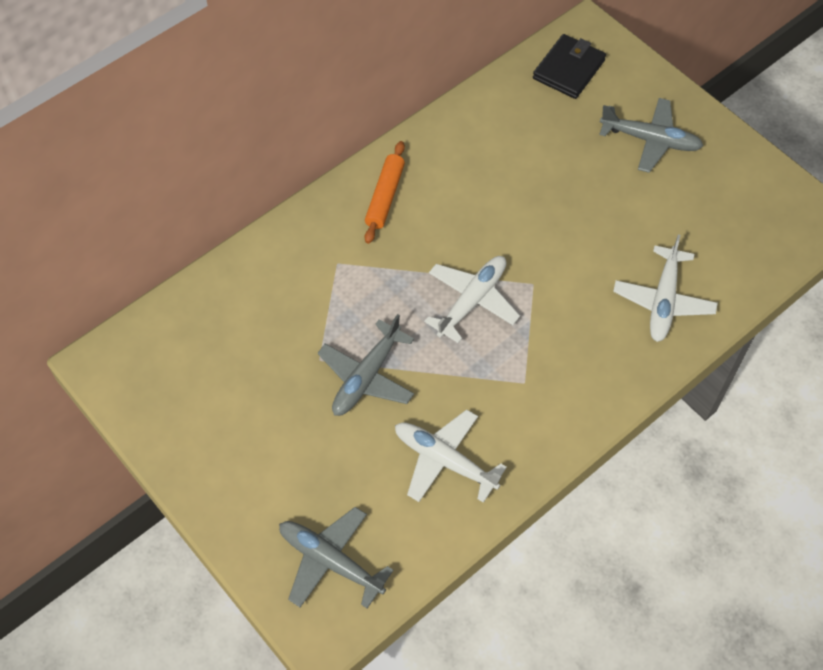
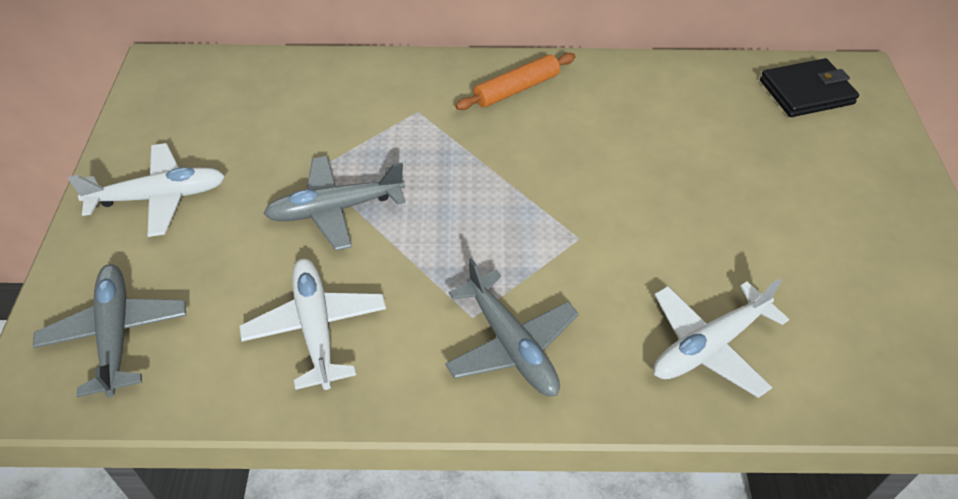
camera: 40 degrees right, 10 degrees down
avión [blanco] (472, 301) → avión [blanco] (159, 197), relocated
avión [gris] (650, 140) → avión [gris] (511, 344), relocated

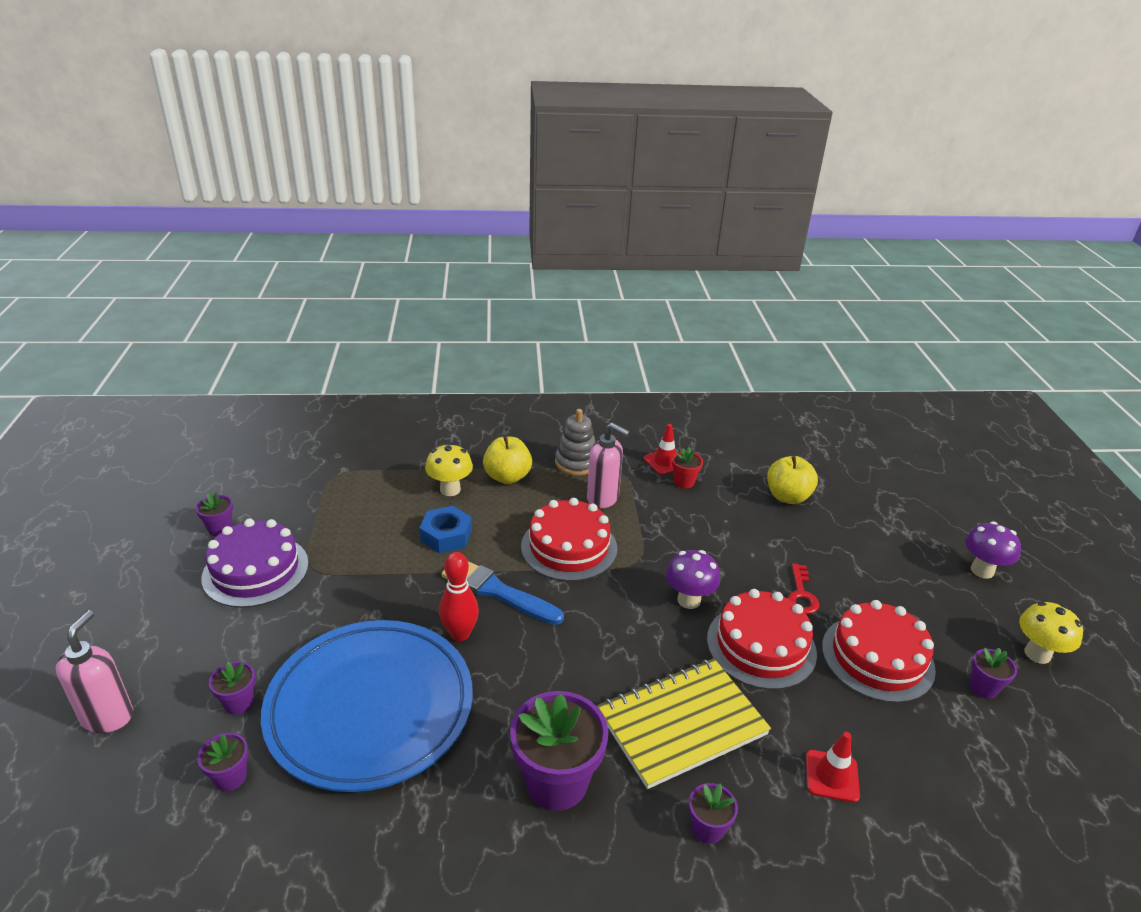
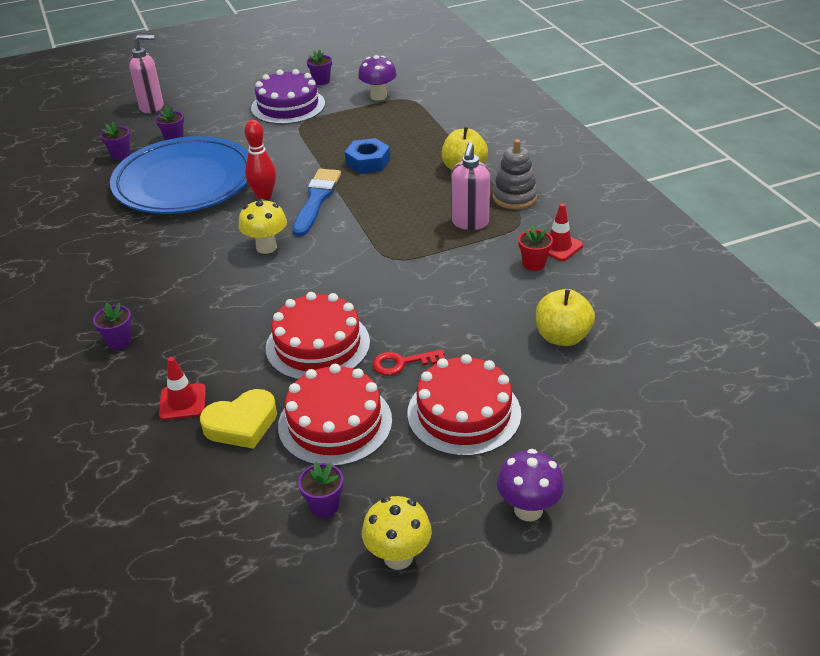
camera: 75 degrees right, 5 degrees up
- → corazón [amarillo] (241, 424)
seta [amarillo] (450, 489) → seta [amarillo] (266, 247), relocated
seta [morado] (689, 600) → seta [morado] (378, 96), relocated
tarta [rojo] (569, 547) → tarta [rojo] (464, 413), relocated
maceta [morado] (556, 782) → -
cuaderno [amarillo] (681, 723) → -

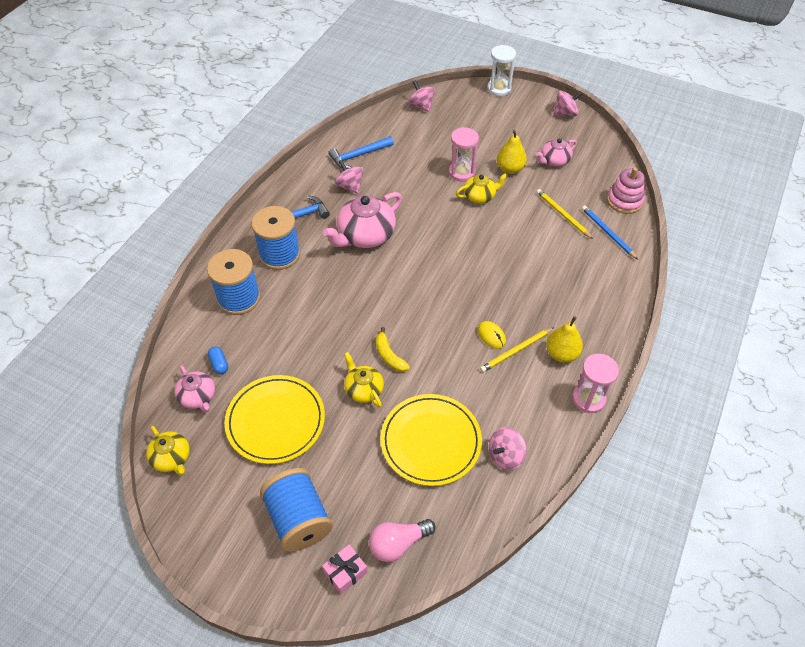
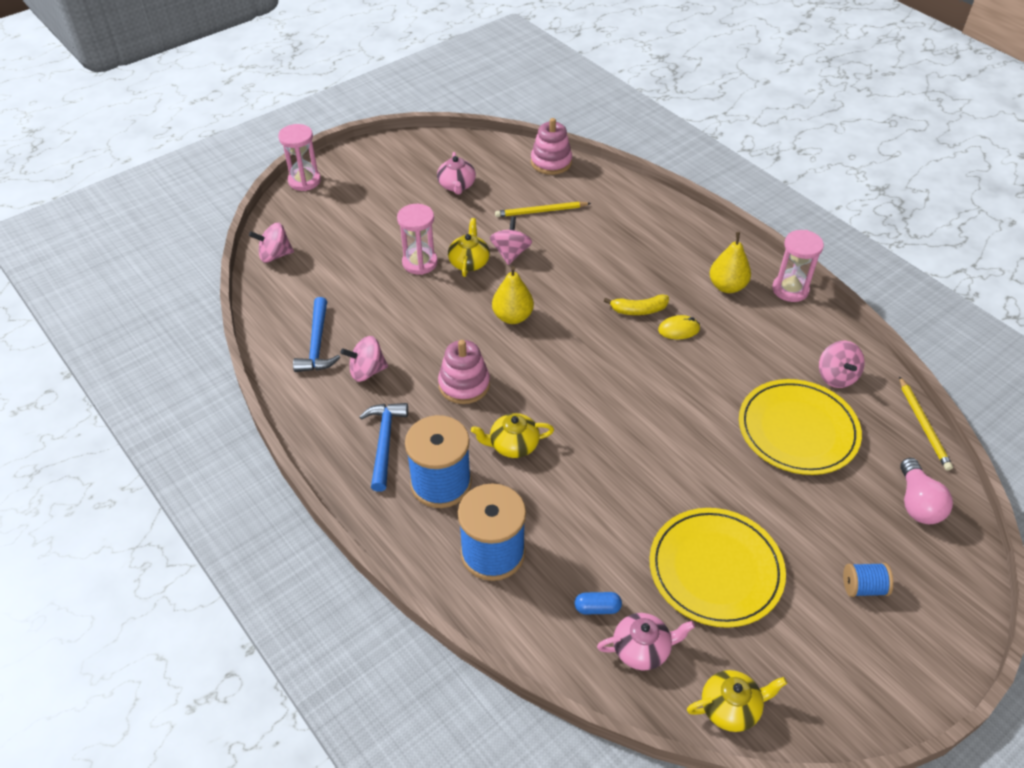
camera: 65 degrees left, 5 degrees down
reloj de arena [blanco] (499, 89) → reloj de arena [rosa] (304, 181)
tetera [rosa] (365, 235) → juguete apilable [rosa] (464, 385)
tetera [amarillo] (363, 389) → tetera [amarillo] (513, 445), relocated
peonza [rosa] (565, 113) → peonza [rosa] (510, 253), relocated
pera [amarillo] (510, 169) → pera [amarillo] (512, 317), relocated
plátano [amarillo] (389, 355) → plátano [amarillo] (638, 310), relocated
carrete [azul] (299, 519) → carrete [azul] (863, 587), x0.49
lápiz [amarillo] (516, 351) → lápiz [amarillo] (923, 425), relocated
regalo [rosa] (345, 572) → -
lápiz [azul] (607, 233) → -

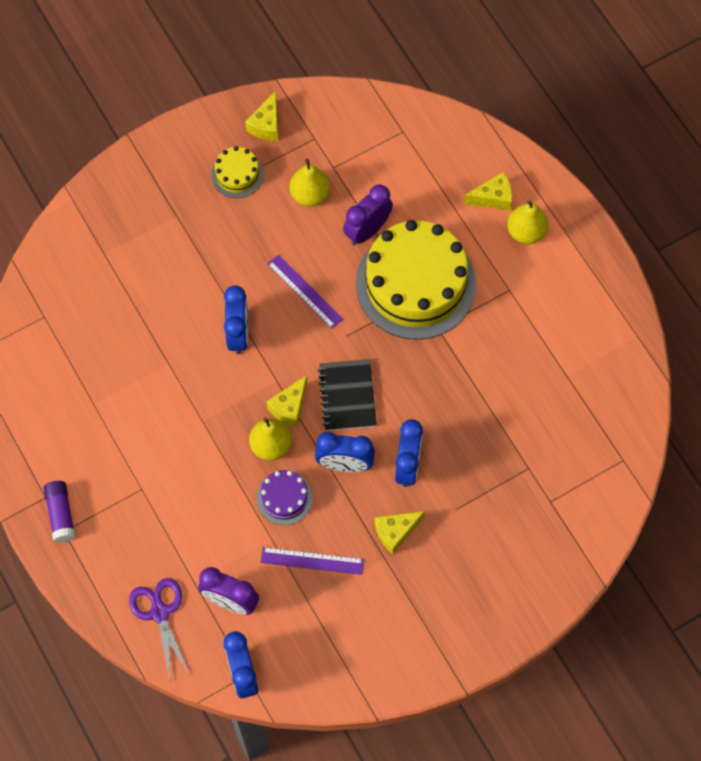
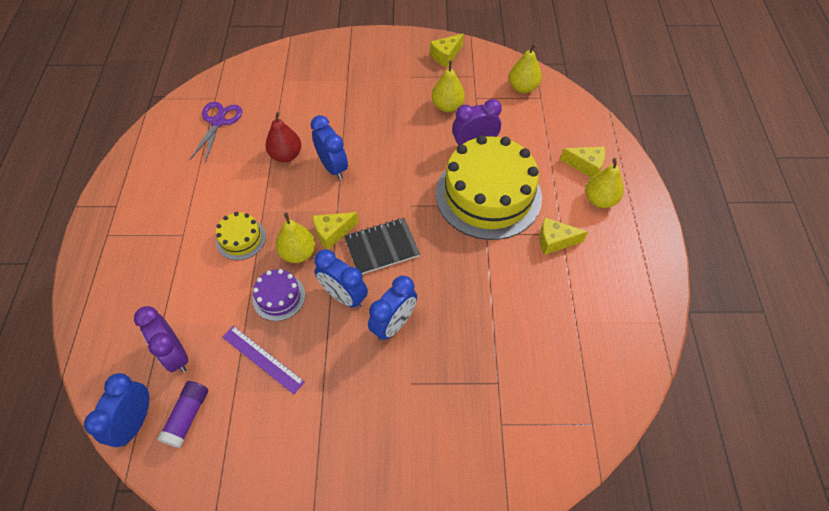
camera: 30 degrees right, 10 degrees down
barra de pegamento [morado] (61, 514) → barra de pegamento [morado] (187, 416), relocated
tijeras [morado] (159, 612) → tijeras [morado] (218, 122), relocated
tarta [amarillo] (237, 174) → tarta [amarillo] (241, 239), relocated
- → pera [rojo] (286, 155)
despertador [azul] (238, 334) → despertador [azul] (333, 167), 60 degrees counterclockwise
cuaderno [negro] (347, 396) → cuaderno [negro] (381, 247), 45 degrees clockwise
- → pera [amarillo] (522, 88)
queso [amarillo] (395, 532) → queso [amarillo] (555, 241), relocated
regla [morado] (305, 291) → -

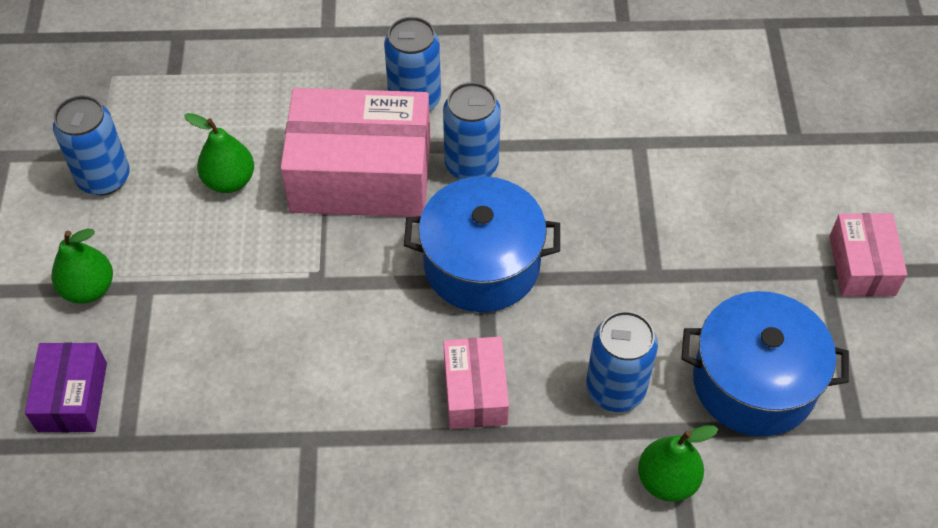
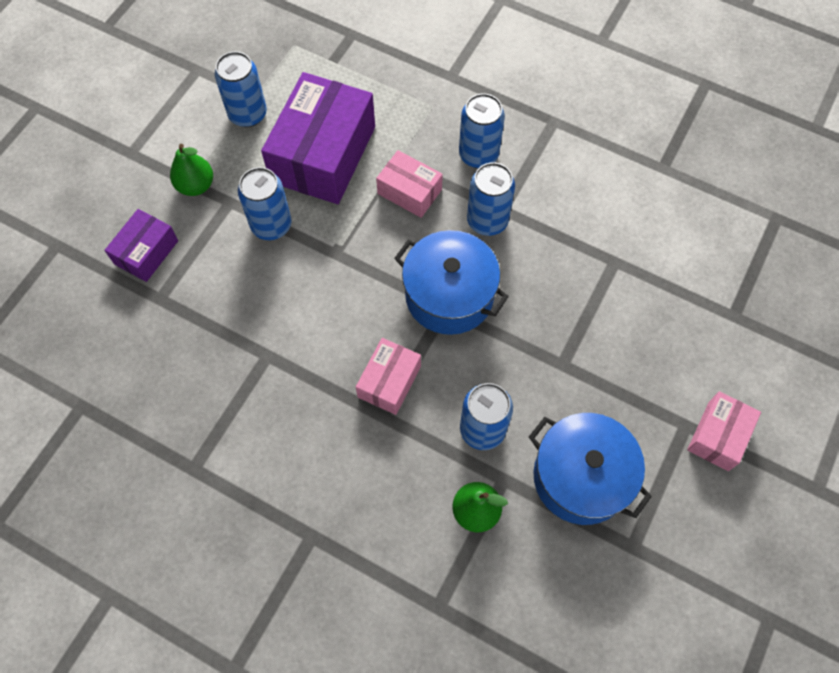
camera: 30 degrees right, 10 degrees up
- → lata [azul] (271, 225)
pera [verde] (229, 181) → caja [morado] (323, 154)
caja [rosa] (361, 174) → caja [rosa] (409, 191), x0.52

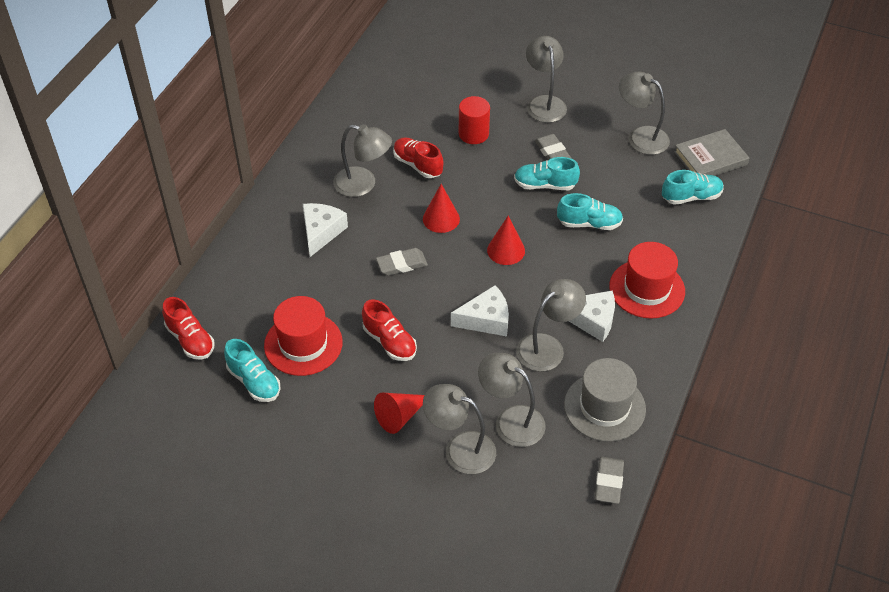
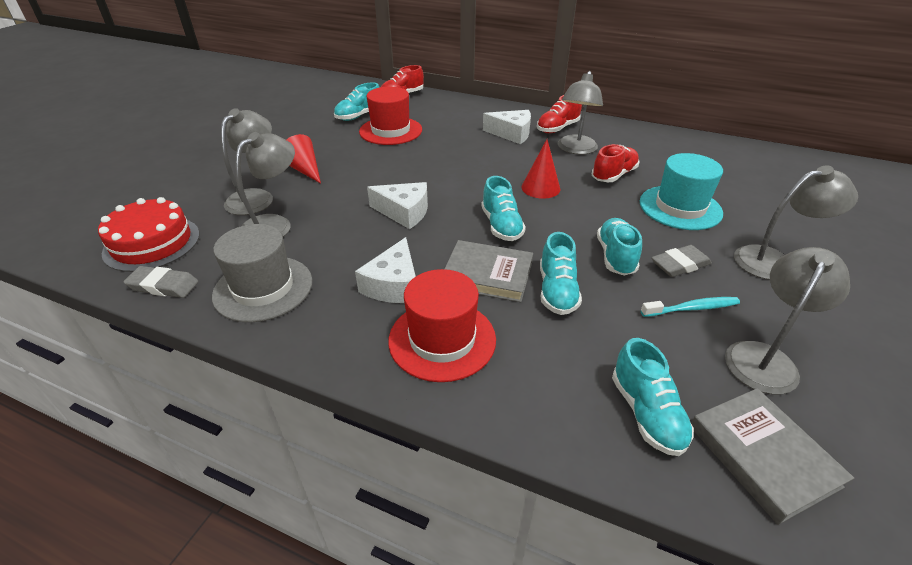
camera: 90 degrees right, 10 degrees down
- → tarta [rojo] (152, 243)
queso [blanco] (486, 319) → queso [blanco] (404, 212), 60 degrees counterclockwise
- → libro [gris] (487, 274)
cono [rojo] (506, 250) → zapato [turquesa] (501, 226)
zapato [rojo] (389, 342) → zapato [rojo] (557, 128), relocated
cilindro [rojo] (473, 134) → sombrero [turquesa] (680, 207)
- → cepillo de dientes [turquesa] (692, 308)
goma de borrar [gris] (402, 264) → -
lámpara [gris] (547, 347) → -

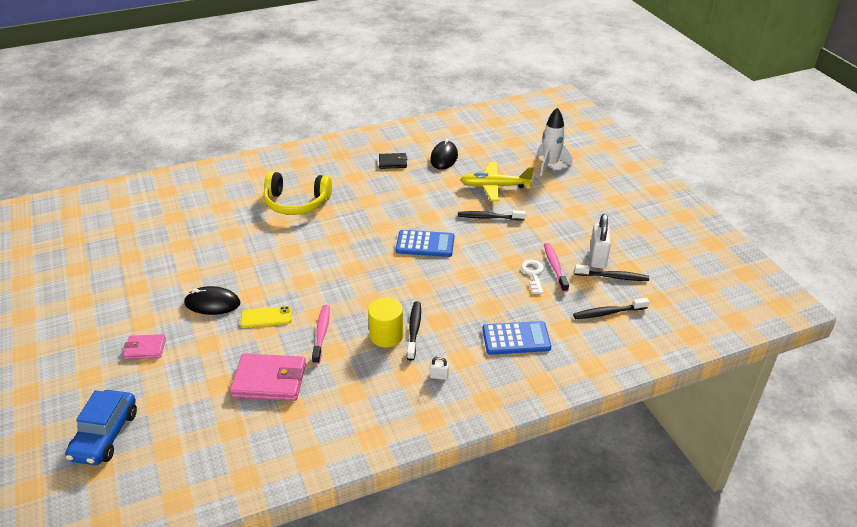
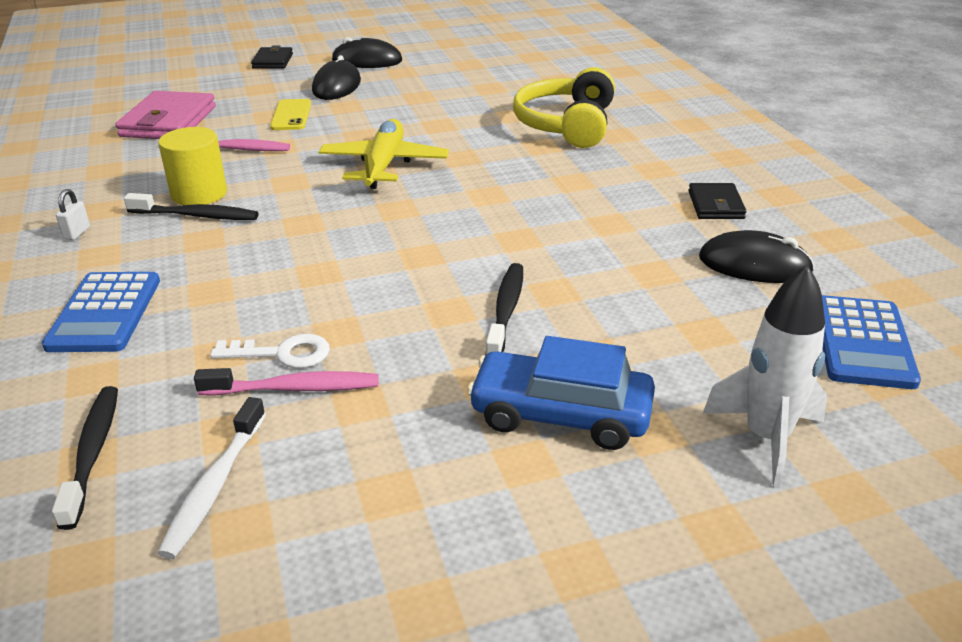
camera: 95 degrees right, 5 degrees down
cepillo de dientes [negro] (613, 277) → cepillo de dientes [blanco] (214, 486)
cartera [rosa] (145, 348) → cartera [negro] (273, 61)
avión [amarillo] (494, 187) → avión [amarillo] (384, 165), relocated
- → ratón [negro] (367, 61)
coche [azul] (105, 435) → coche [azul] (560, 415), relocated
calculadora [azul] (425, 244) → calculadora [azul] (863, 343), relocated
candado [blanco] (597, 258) → -

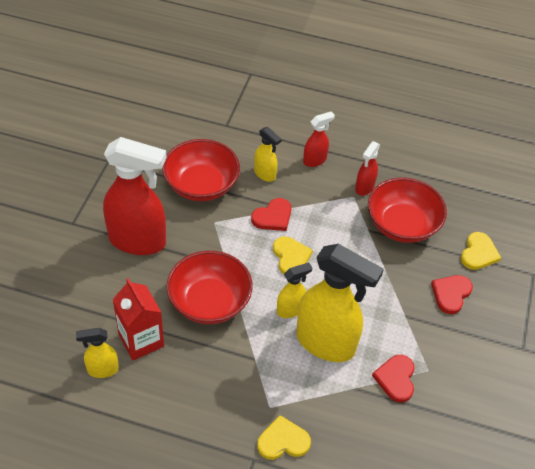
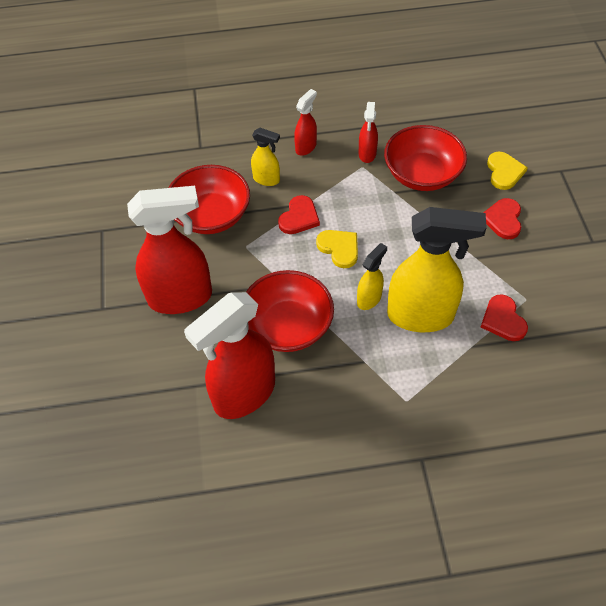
camera: 20 degrees left, 5 degrees up
cartón de leche [rojo] (141, 340) → pulverizador [rojo] (244, 394)
pulverizador [amarillo] (102, 369) → -
corazón [amarillo] (283, 441) → -

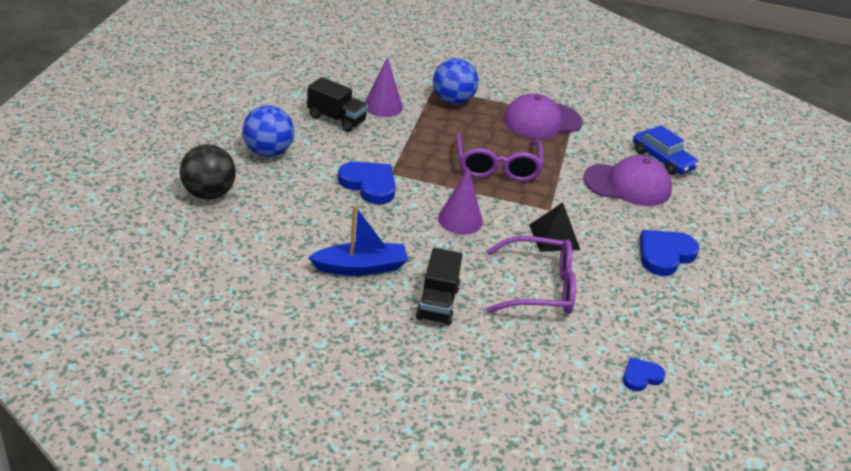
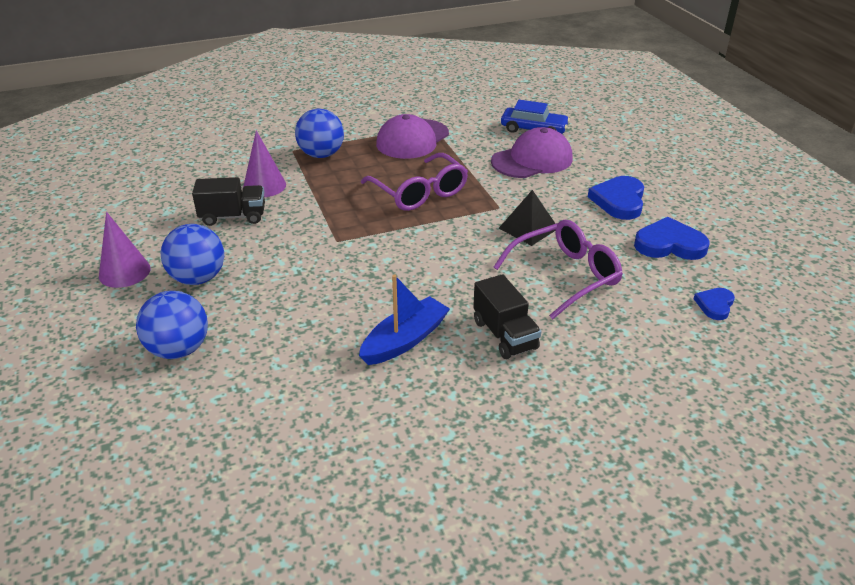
camera: 30 degrees left, 0 degrees up
cono [morado] (460, 220) → cono [morado] (124, 272), relocated
pelota [negro] (209, 194) → pelota [azul] (179, 349)
corazón [azul] (369, 185) → corazón [azul] (669, 244), relocated

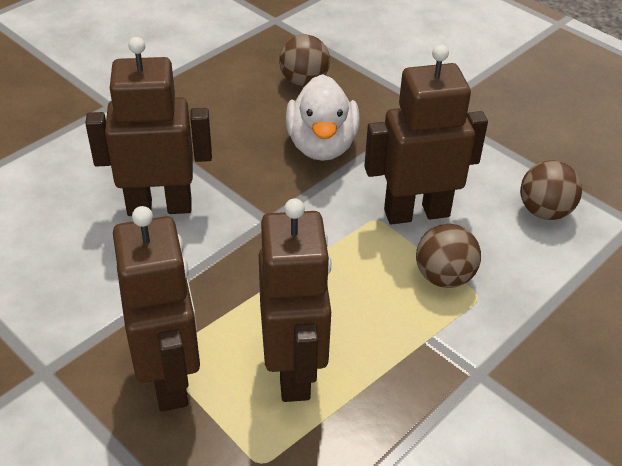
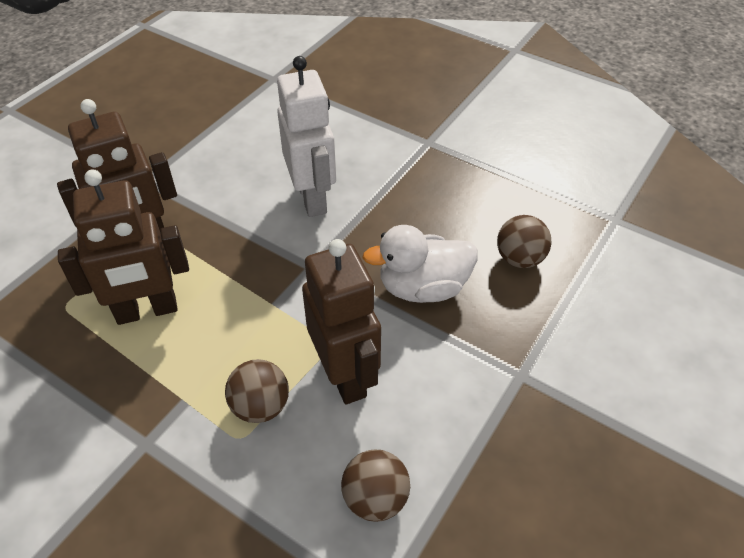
camera: 80 degrees right, 5 degrees up
robot [marrón] (159, 206) → robot [blanco] (312, 198)

